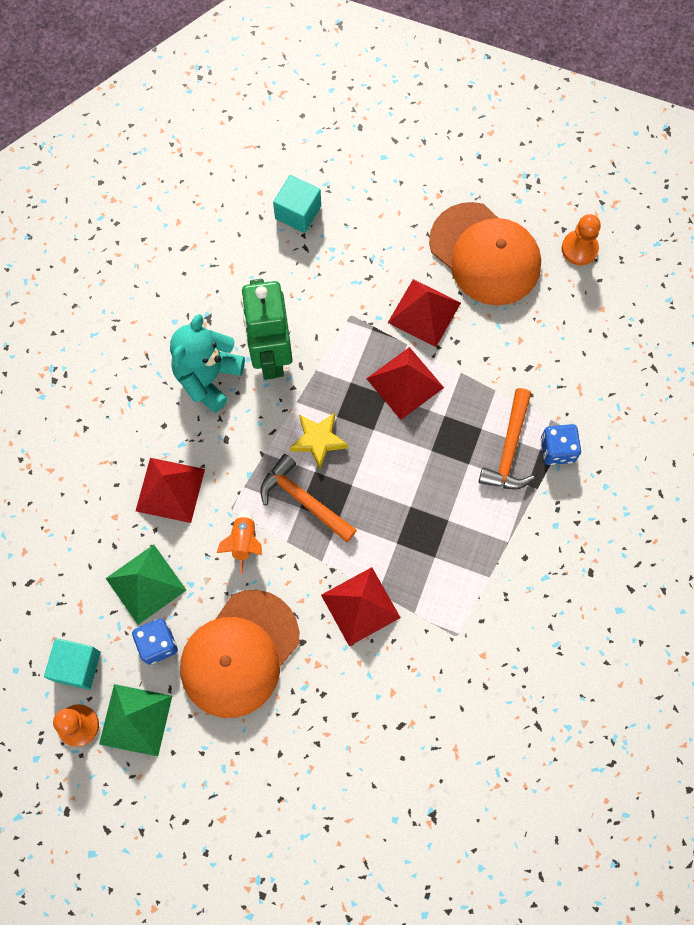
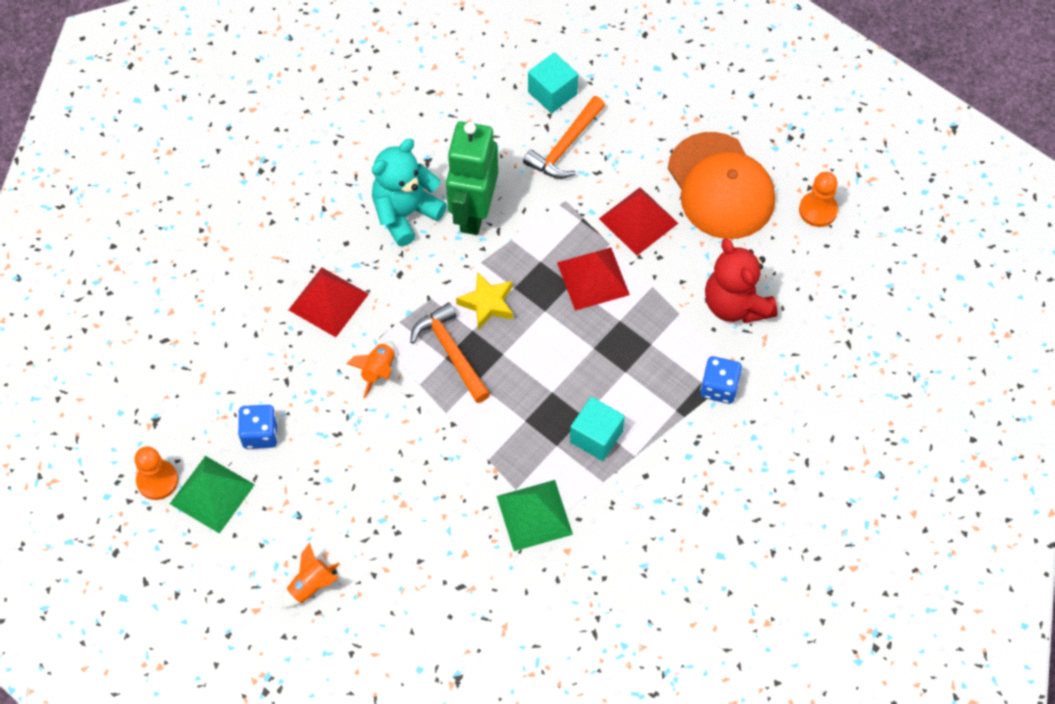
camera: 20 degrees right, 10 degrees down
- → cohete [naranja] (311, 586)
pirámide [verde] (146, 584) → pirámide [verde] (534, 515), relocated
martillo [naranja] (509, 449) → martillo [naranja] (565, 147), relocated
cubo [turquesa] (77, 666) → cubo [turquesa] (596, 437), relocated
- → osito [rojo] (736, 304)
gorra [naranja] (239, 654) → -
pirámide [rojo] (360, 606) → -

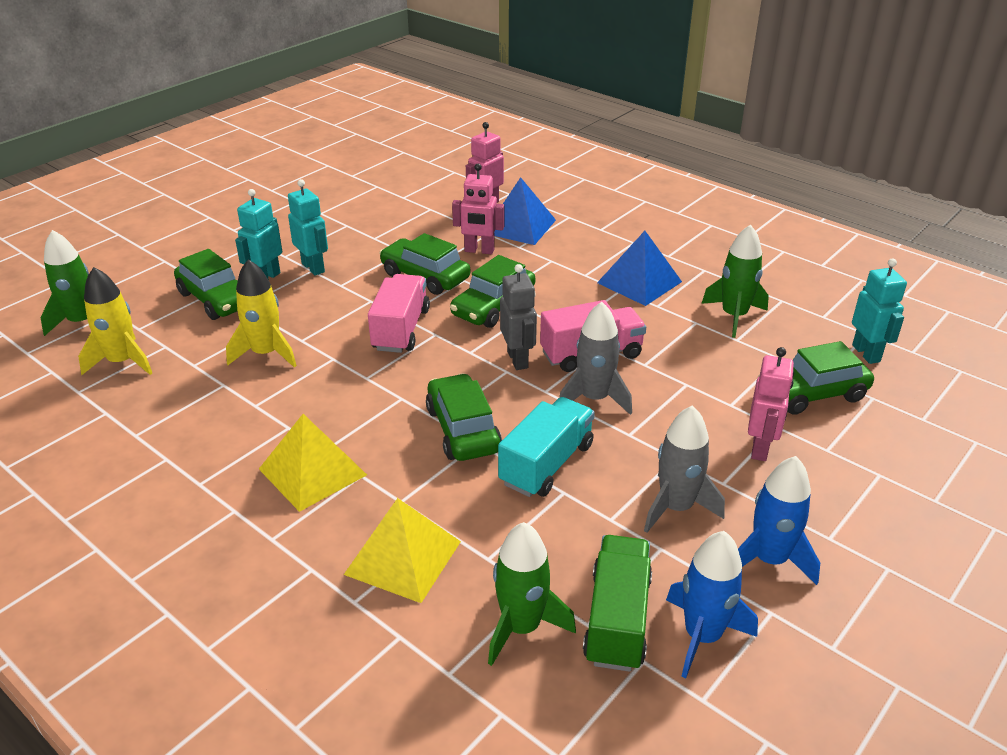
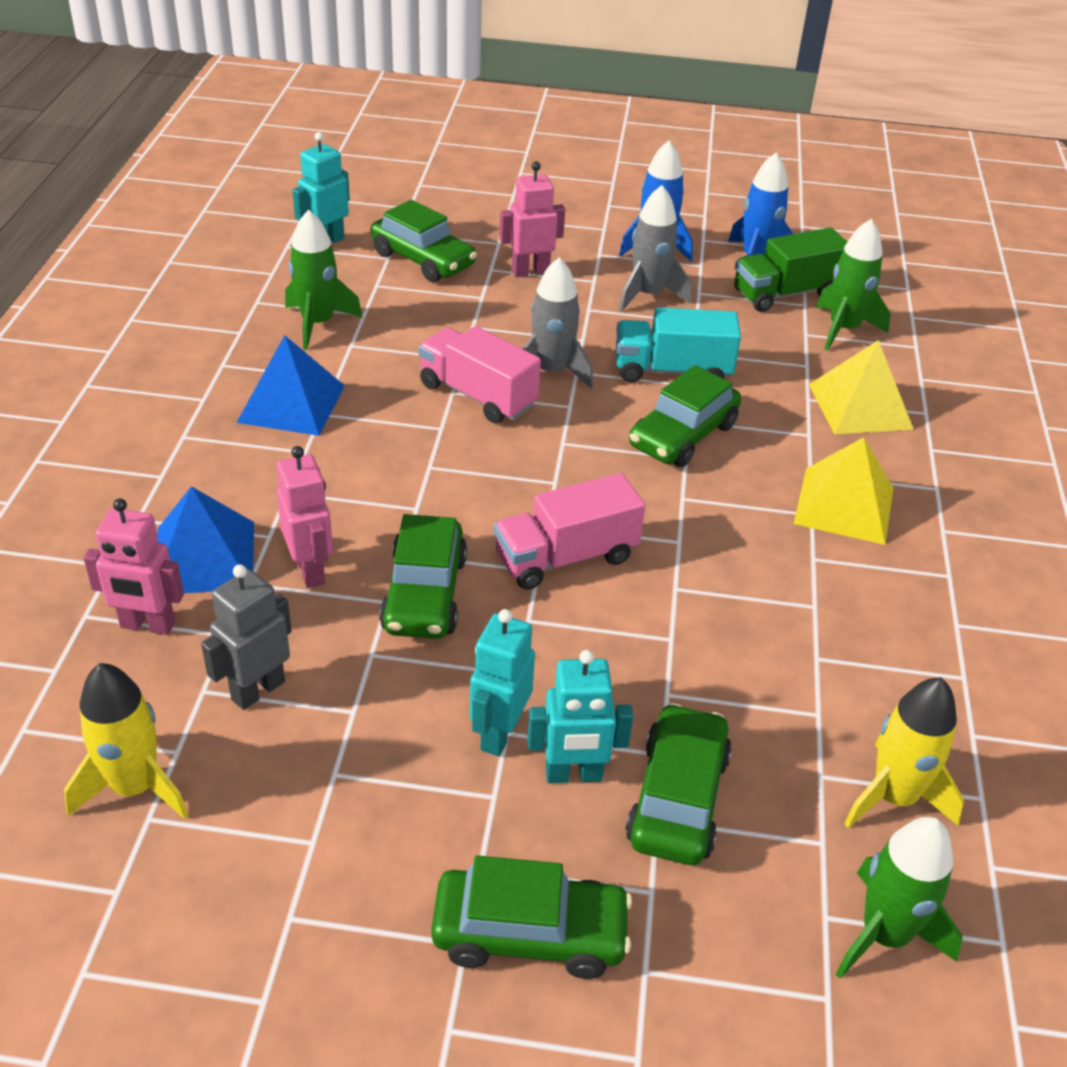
camera: 125 degrees left, 5 degrees up
cohete [amarillo] (266, 353) → cohete [amarillo] (134, 787), relocated
robot [gris] (518, 359) → robot [gris] (257, 690), relocated
coche [verde] (493, 306) → coche [verde] (530, 934), relocated

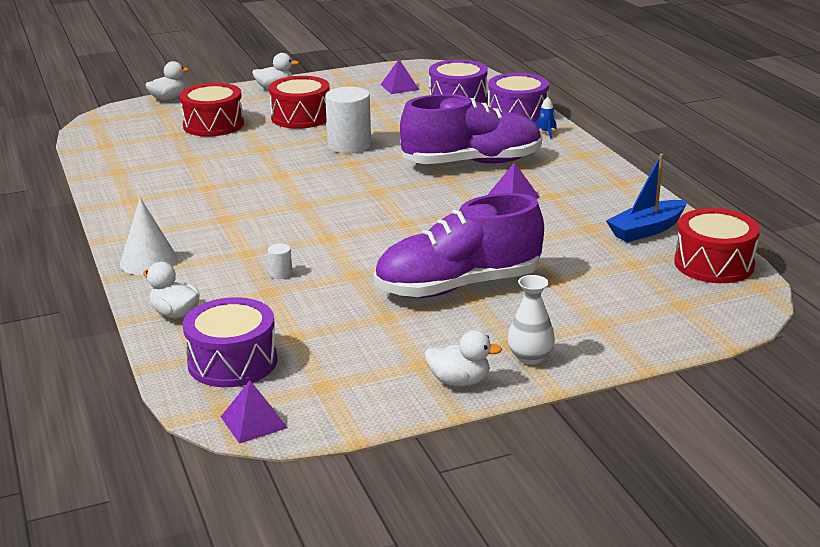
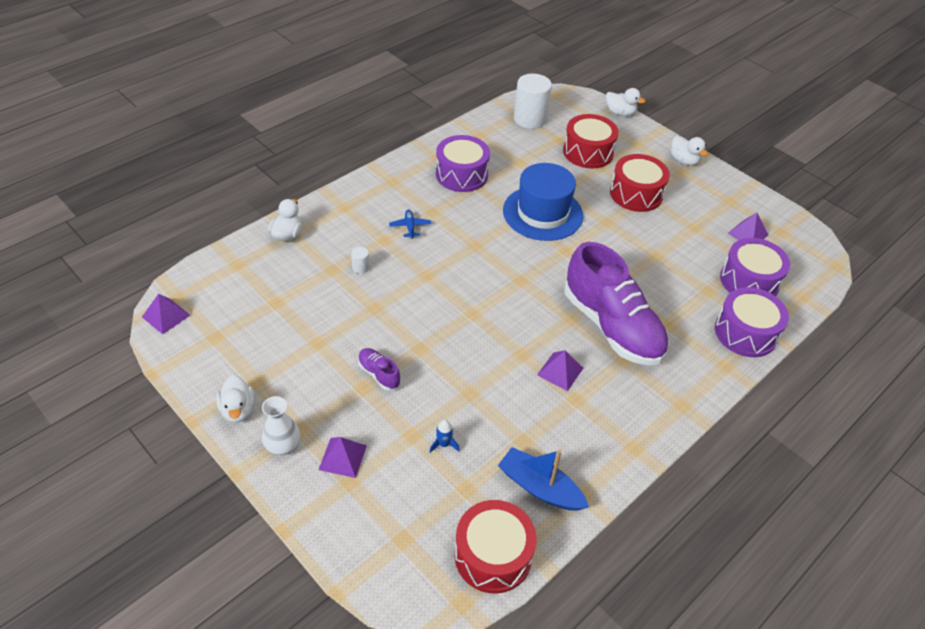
camera: 65 degrees right, 20 degrees up
- → pirámide [morado] (342, 457)
zapato [morado] (458, 286) → zapato [morado] (379, 374), x0.40
- → avión [azul] (410, 227)
cohete [azul] (546, 133) → cohete [azul] (444, 444), relocated
tambor [morado] (232, 362) → tambor [morado] (461, 174), relocated
- → sombrero [azul] (542, 213)
cilindro [blanco] (349, 145) → cilindro [blanco] (530, 119), relocated
cono [blanco] (148, 261) → -

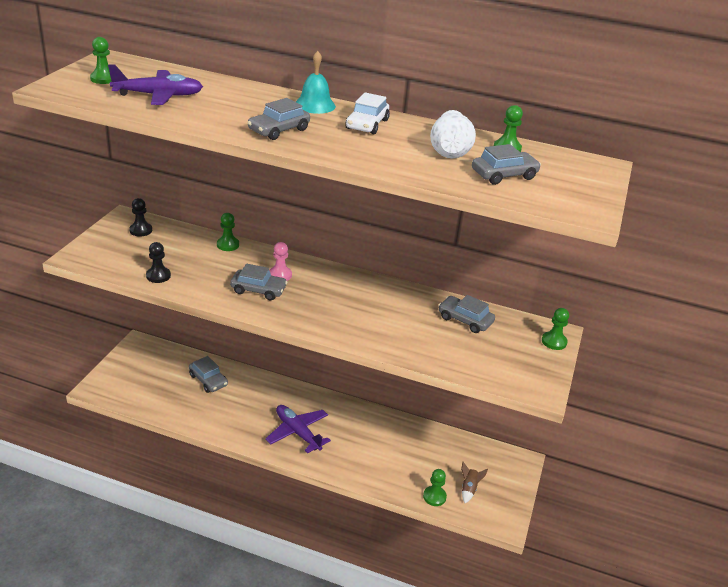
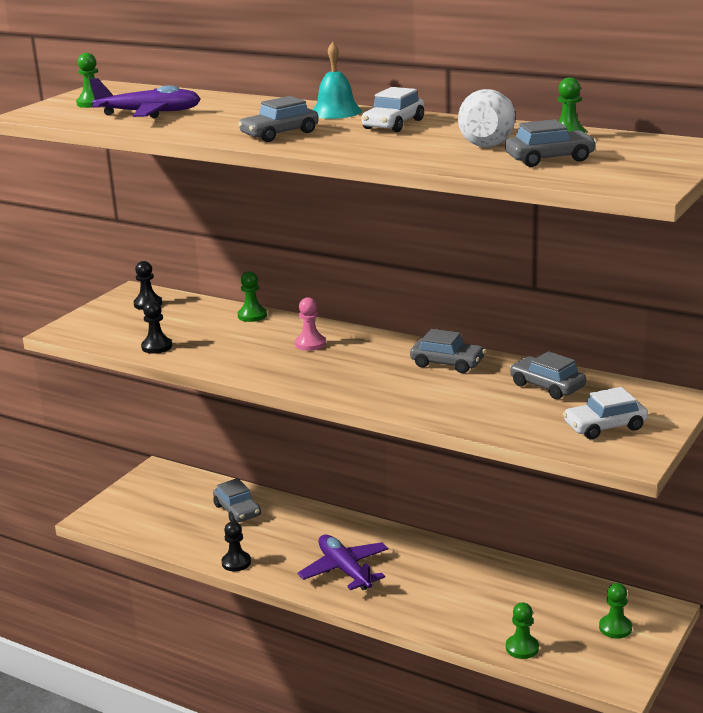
camera: 15 degrees right, 10 degrees down
- → peón [negro] (236, 563)
coche [gris] (258, 290) → coche [gris] (447, 363), relocated
- → coche [blanco] (605, 426)
peón [verde] (554, 342) → peón [verde] (615, 628), relocated
cohete [marrón] (469, 489) → -

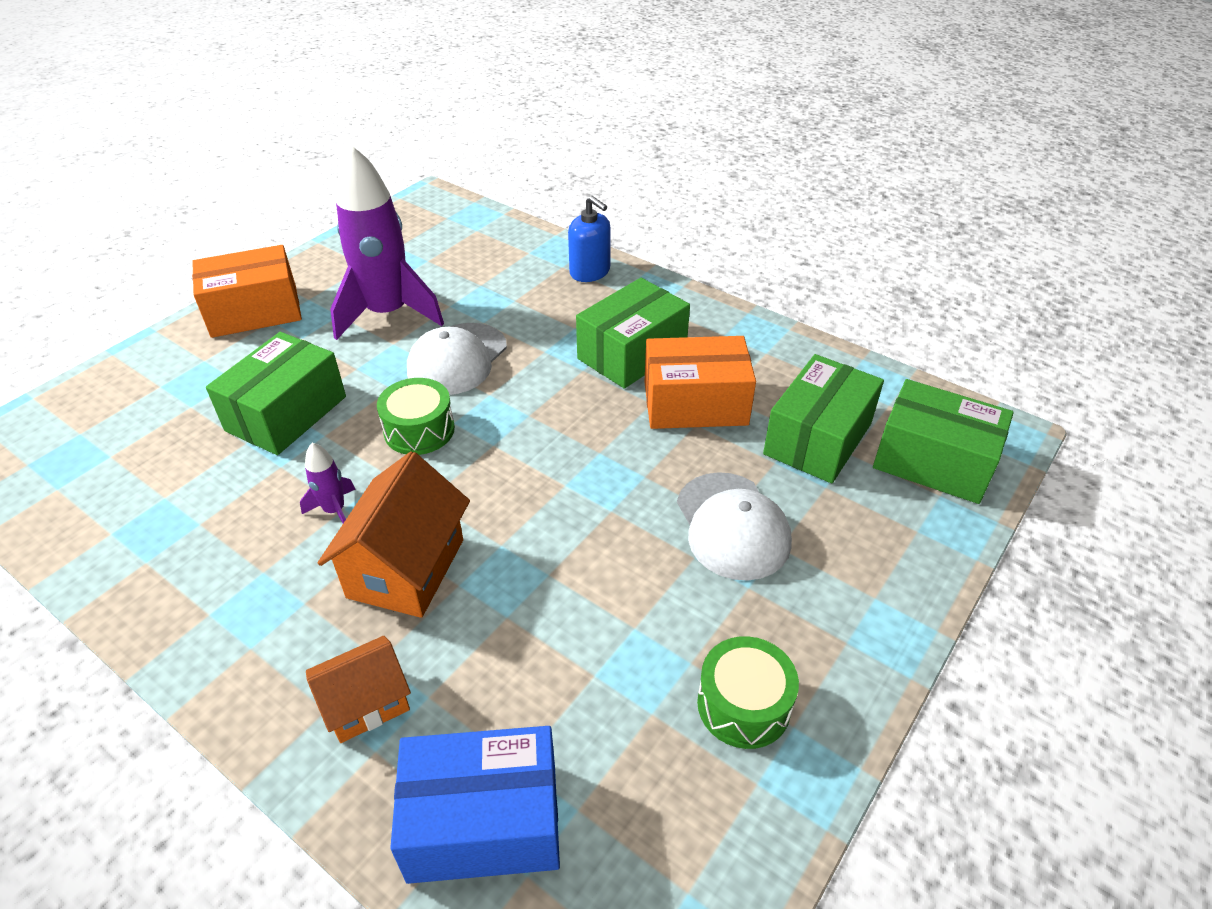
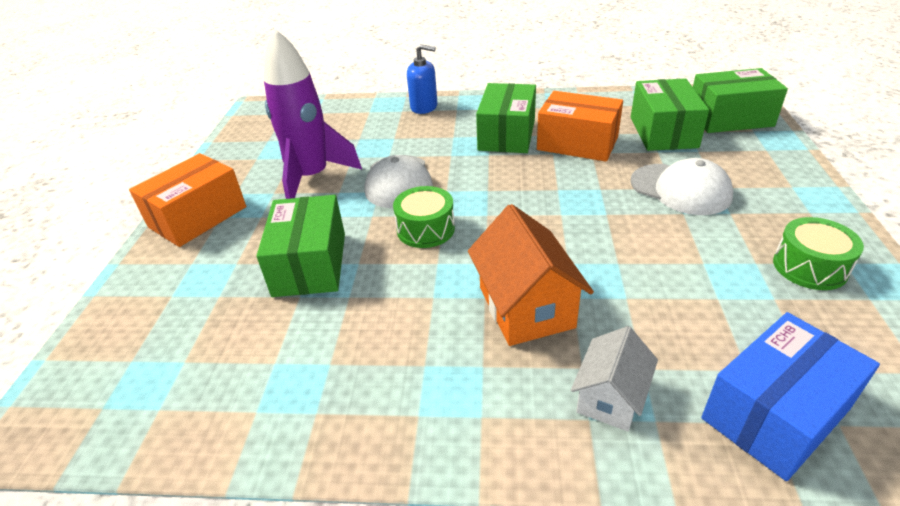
camera: 30 degrees left, 5 degrees down
caja [naranja] (695, 403) → caja [naranja] (577, 143), 60 degrees clockwise
casa [naranja] (366, 703) → casa [blanco] (610, 397)
cohete [morado] (335, 510) → -

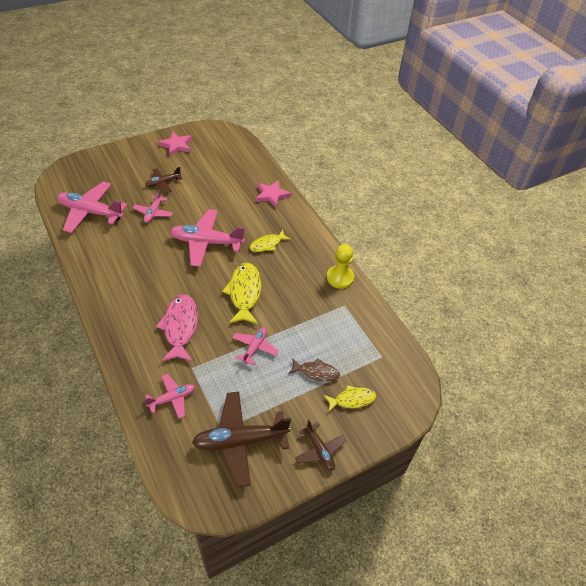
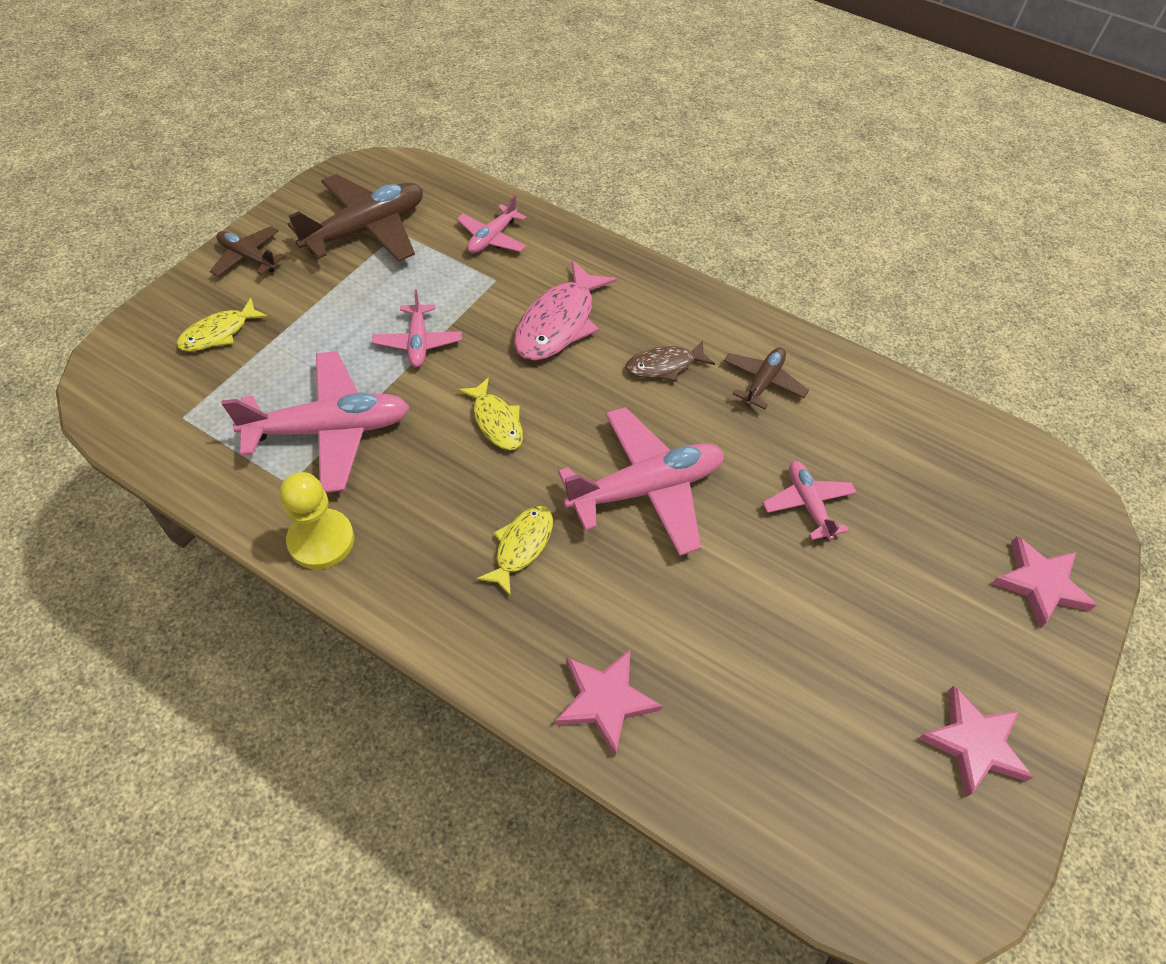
camera: 150 degrees right, 5 degrees up
avión [rosa] (91, 212) → avión [rosa] (329, 430), relocated
pez [amarillo] (244, 293) → pez [amarillo] (496, 421), x0.60
pez [rosa] (180, 327) → pez [rosa] (559, 323), 60 degrees clockwise
pez [marrón] (316, 372) → pez [marrón] (664, 366), relocated
avión [marrón] (163, 183) → avión [marrón] (763, 382), relocated
- → estrella [rosa] (1040, 583)

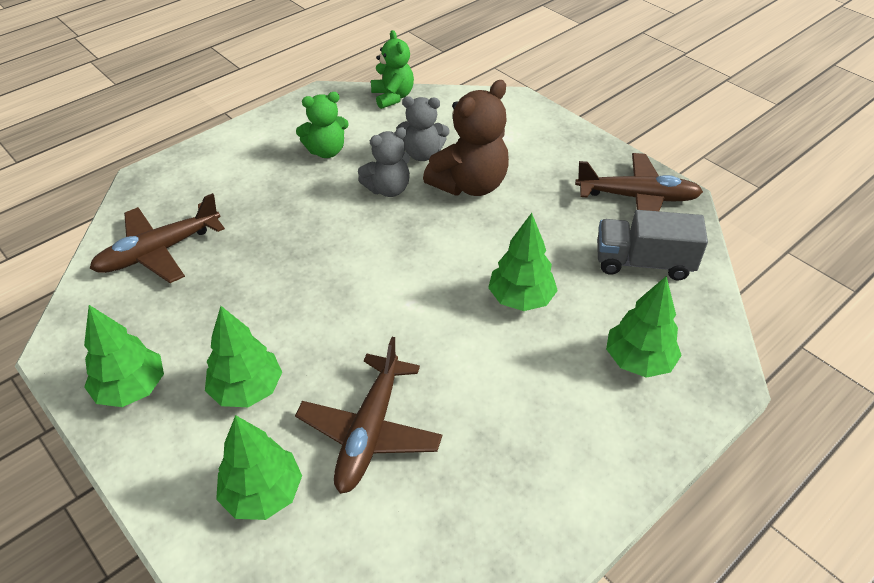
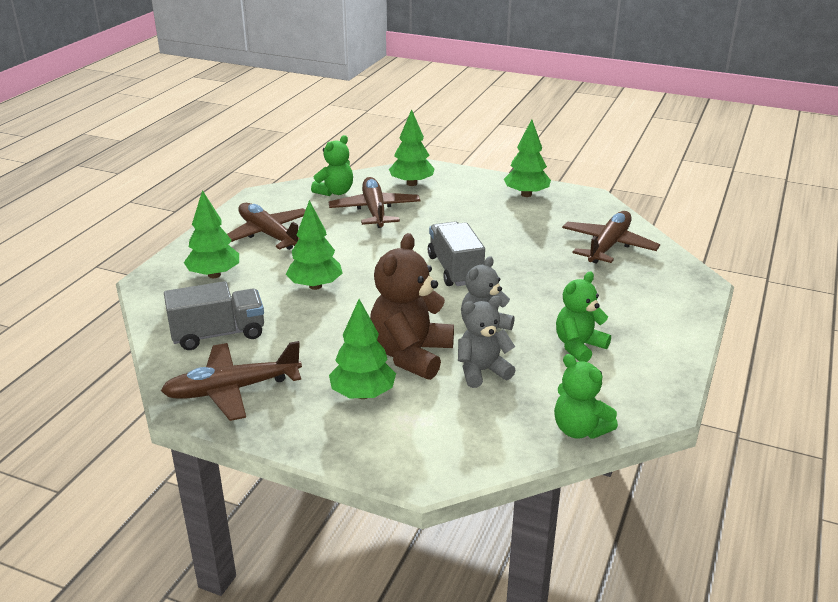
camera: 155 degrees right, 15 degrees down
- → avión [marrón] (269, 235)
- → osito [verde] (335, 192)
árbol [verde] (247, 389) → árbol [verde] (363, 394), relocated
- → camión [gris] (455, 269)

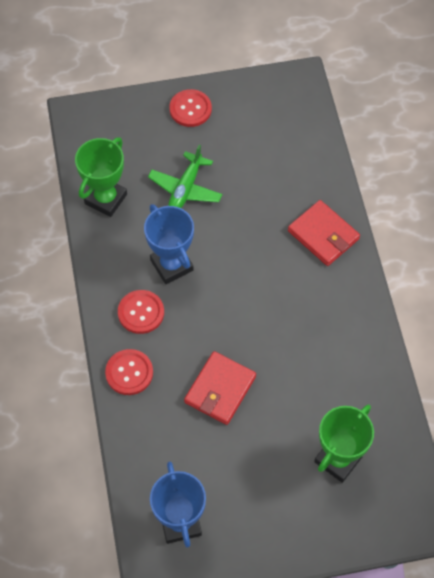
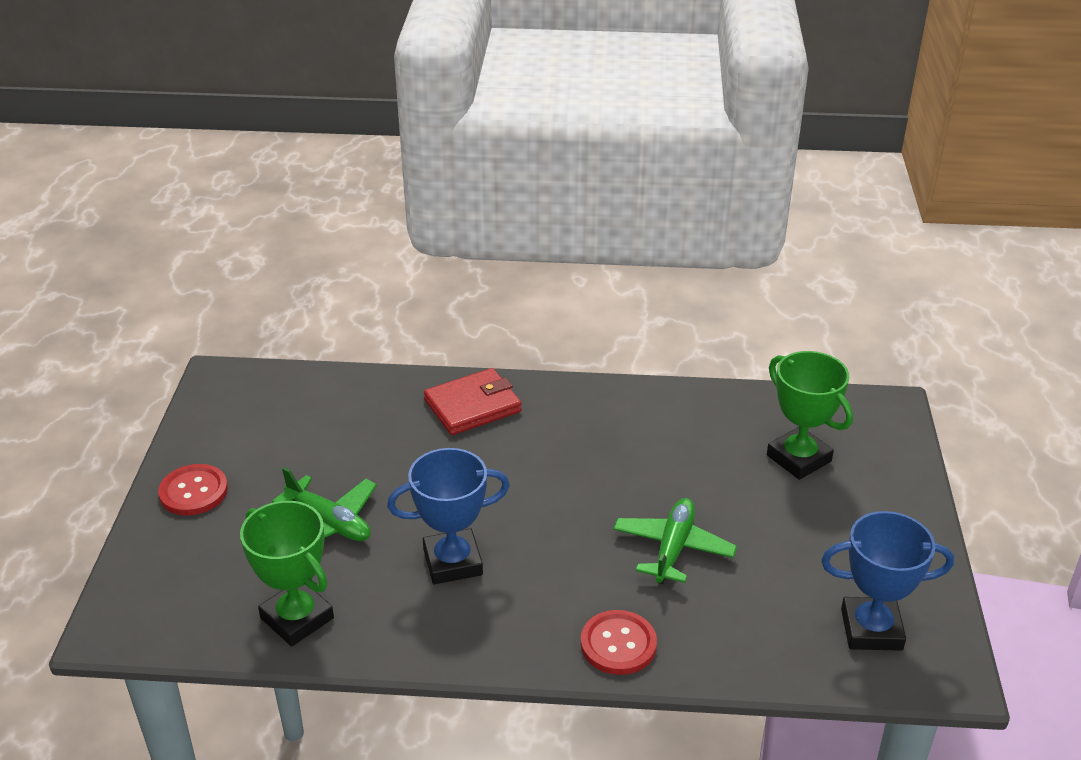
camera: 75 degrees left, 25 degrees down
cartera [rojo] (220, 389) → avión [verde] (673, 548)
botón [rojo] (141, 312) → -

